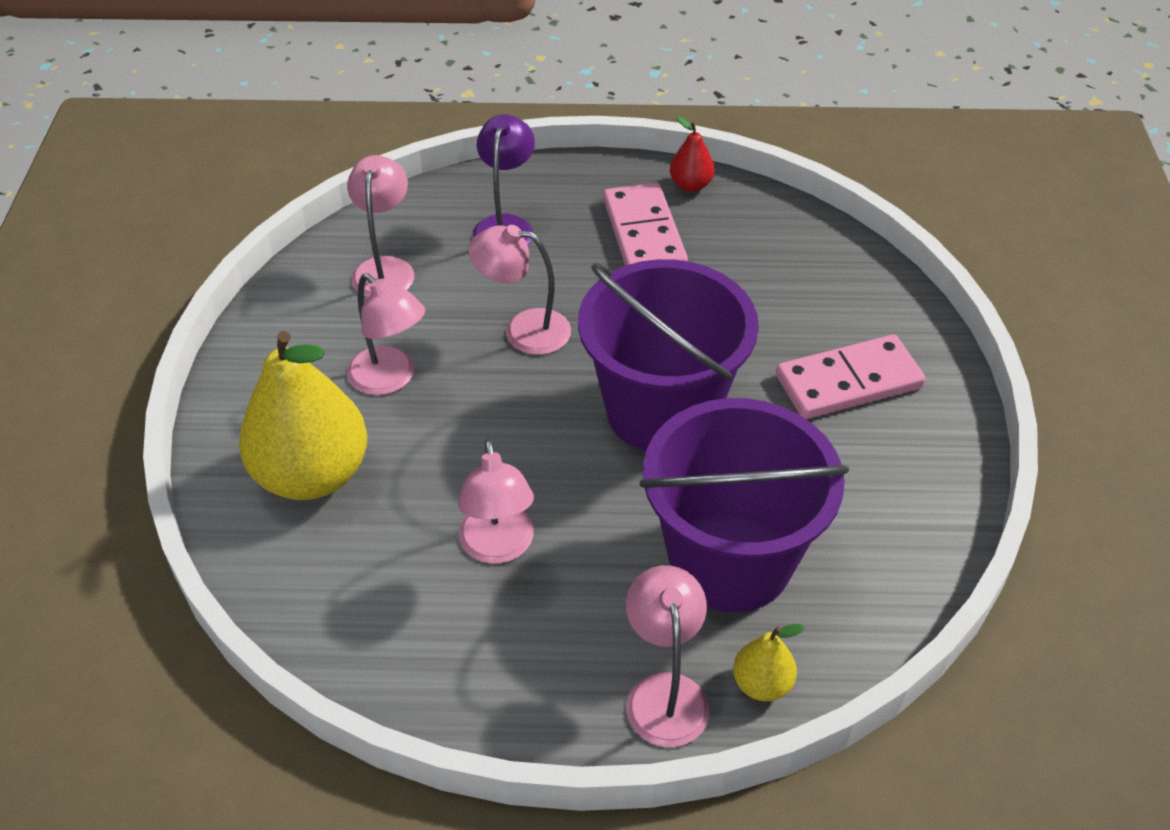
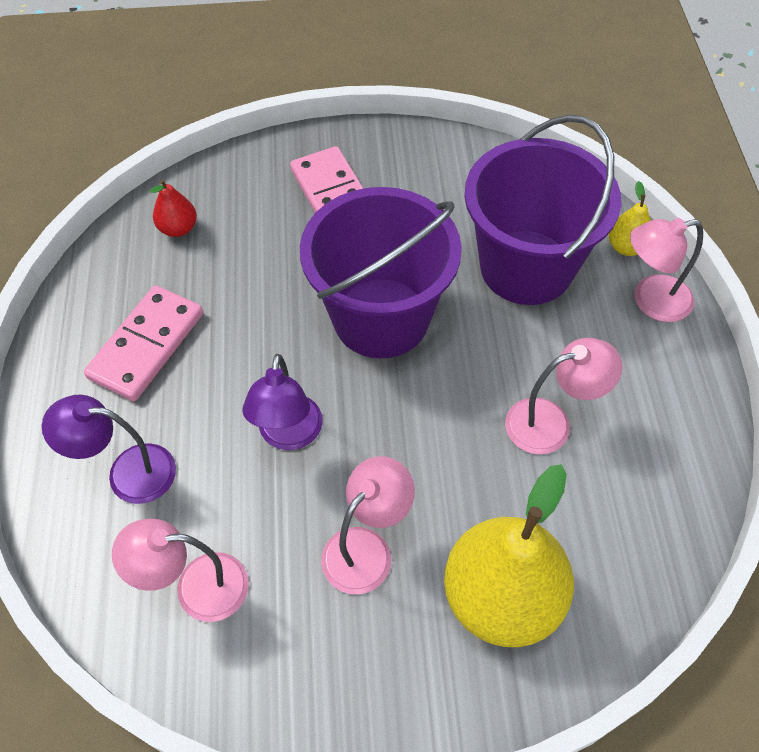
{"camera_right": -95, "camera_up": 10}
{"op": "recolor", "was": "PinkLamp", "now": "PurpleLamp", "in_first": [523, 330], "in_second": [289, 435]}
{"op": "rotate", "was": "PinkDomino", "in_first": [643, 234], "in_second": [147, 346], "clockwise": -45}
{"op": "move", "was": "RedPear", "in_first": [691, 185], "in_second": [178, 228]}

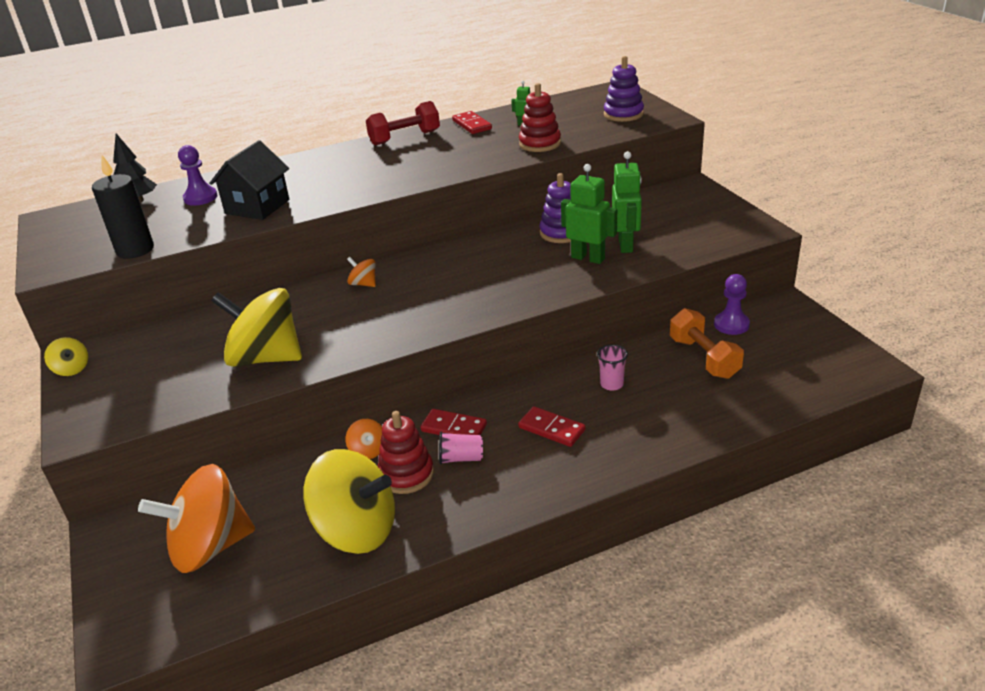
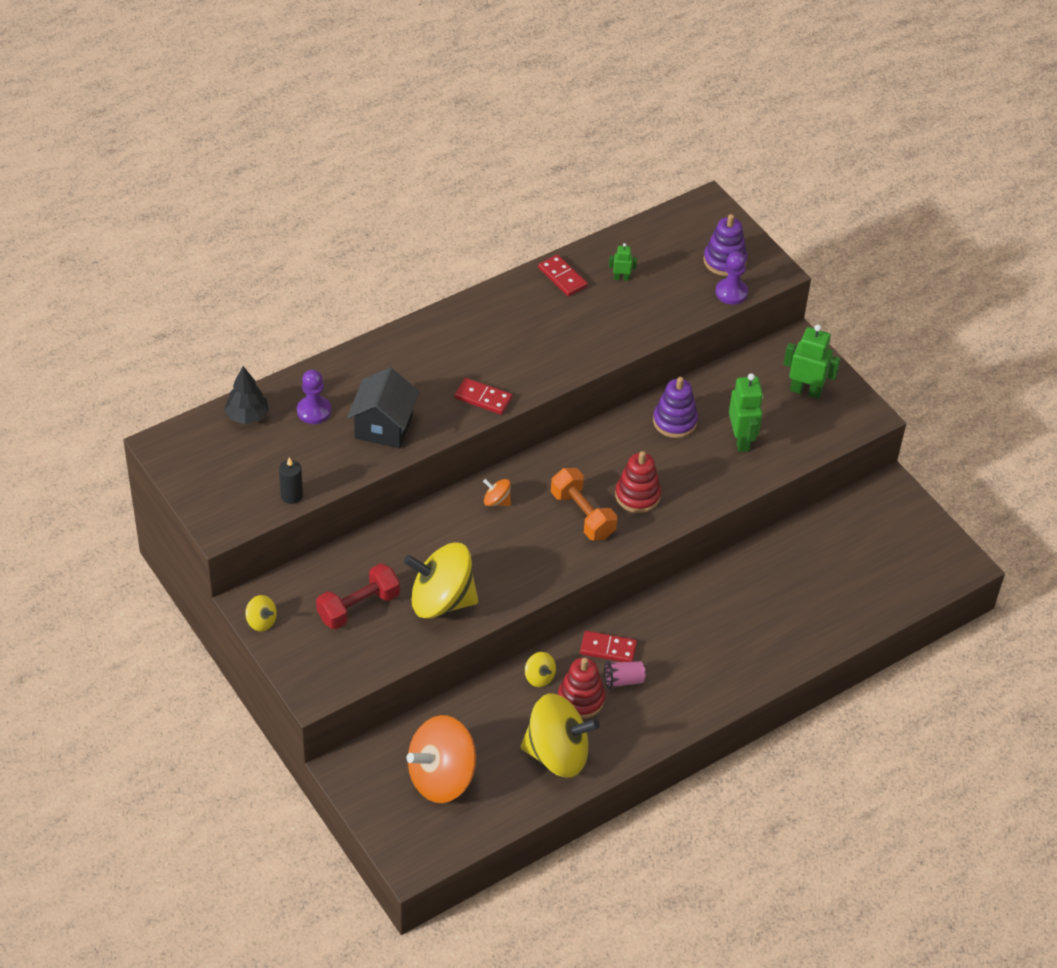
{"camera_right": -15, "camera_up": 15}
{"op": "resize", "was": "BlackCandle", "in_first": [135, 250], "in_second": [291, 495], "ratio": 0.61}
{"op": "recolor", "was": "OrangeSpinningTop", "now": "YellowSpinningTop", "in_first": [368, 451], "in_second": [539, 677]}
{"op": "move", "was": "RedDumbbell", "in_first": [405, 138], "in_second": [358, 607]}
{"op": "move", "was": "RedDomino", "in_first": [551, 429], "in_second": [483, 398]}
{"op": "move", "was": "RedStackingToy", "in_first": [540, 144], "in_second": [637, 495]}
{"op": "move", "was": "GreenRobot", "in_first": [588, 258], "in_second": [805, 391]}
{"op": "delete", "was": "PinkCup", "in_first": [611, 384]}
{"op": "move", "was": "OrangeDumbbell", "in_first": [704, 358], "in_second": [582, 515]}
{"op": "move", "was": "PurplePawn", "in_first": [731, 324], "in_second": [731, 292]}

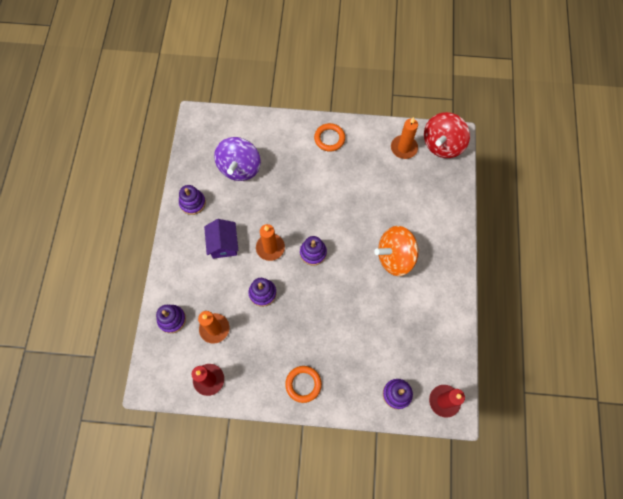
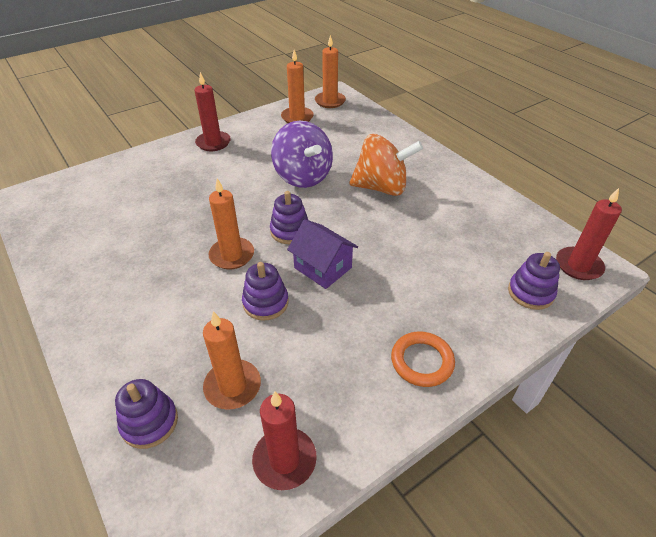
{"camera_right": -40, "camera_up": -25}
{"op": "delete", "was": "PurpleStackingToy", "in_first": [192, 203]}
{"op": "move", "was": "PurpleHouse", "in_first": [223, 244], "in_second": [322, 268]}
{"op": "move", "was": "PurpleSpinningTop", "in_first": [240, 168], "in_second": [303, 176]}
{"op": "replace", "was": "OrangeRing", "now": "RedCandle", "in_first": [329, 138], "in_second": [213, 143]}
{"op": "rotate", "was": "OrangeSpinningTop", "in_first": [395, 257], "in_second": [381, 187], "clockwise": -120}
{"op": "replace", "was": "RedSpinningTop", "now": "OrangeCandle", "in_first": [442, 145], "in_second": [330, 101]}

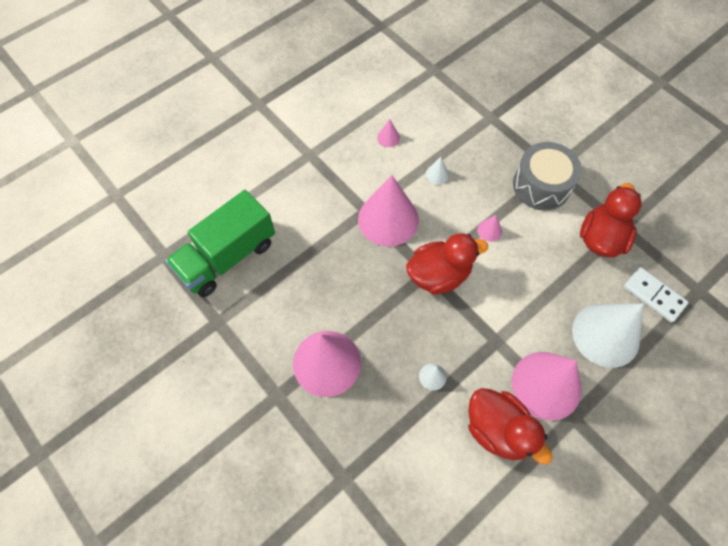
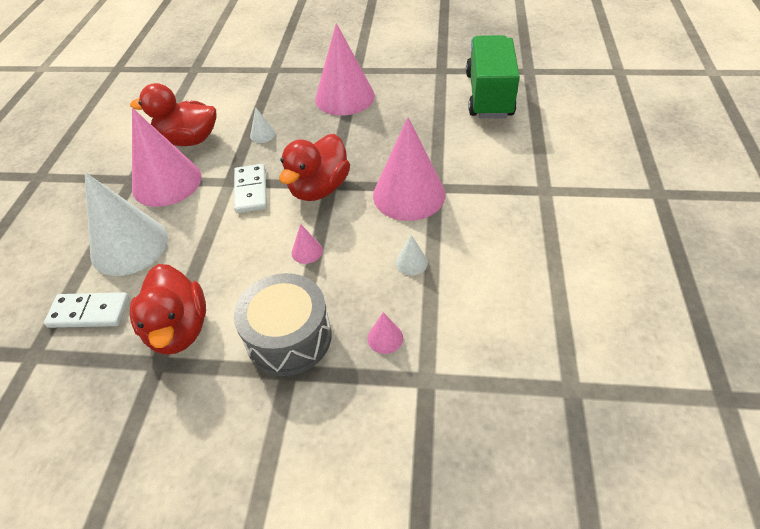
{"camera_right": 140, "camera_up": -15}
{"op": "move", "was": "PinkCone", "in_first": [388, 138], "in_second": [385, 338]}
{"op": "insert", "now": "WhiteDomino", "in_second": [251, 190]}

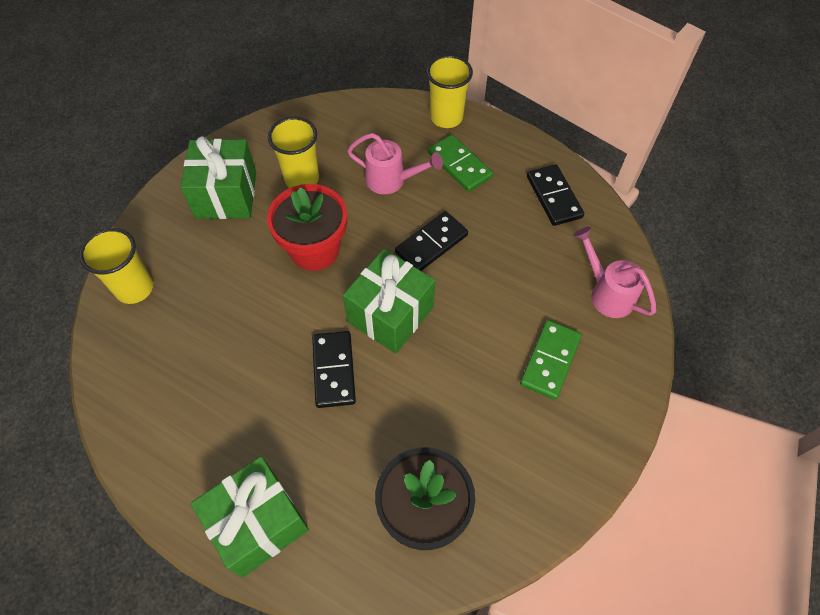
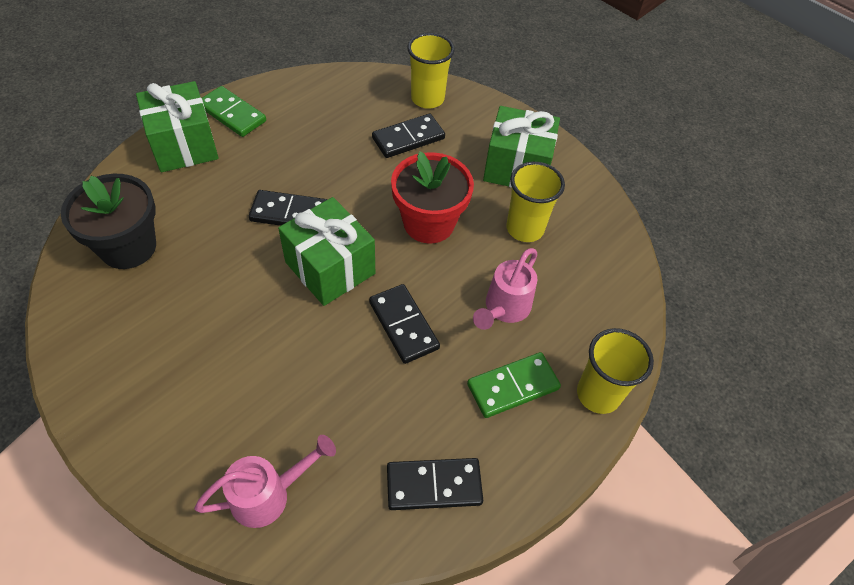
{"camera_right": 100, "camera_up": -5}
{"op": "move", "was": "GreenDomino", "in_first": [550, 361], "in_second": [232, 114]}
{"op": "insert", "now": "BlackDomino", "in_second": [408, 138]}

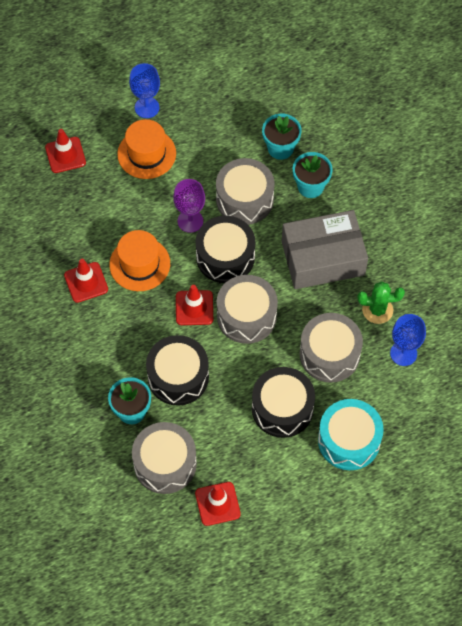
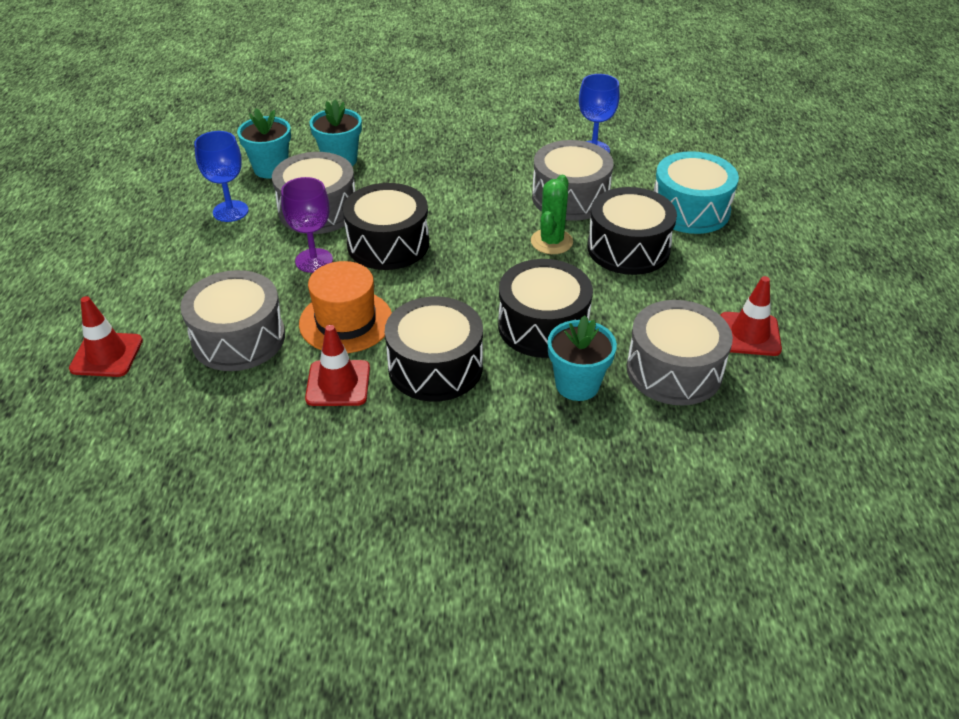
{"camera_right": -70, "camera_up": -20}
{"op": "delete", "was": "OrangeHat", "in_first": [146, 154]}
{"op": "move", "was": "BlueGoblet", "in_first": [147, 107], "in_second": [230, 211]}
{"op": "delete", "was": "RedTrafficCone", "in_first": [194, 308]}
{"op": "move", "was": "GreyDrum", "in_first": [246, 316], "in_second": [238, 338]}
{"op": "delete", "was": "GreyBox", "in_first": [323, 258]}
{"op": "move", "was": "GreenCactus", "in_first": [377, 310], "in_second": [551, 242]}
{"op": "insert", "now": "BlackDrum", "in_second": [435, 366]}

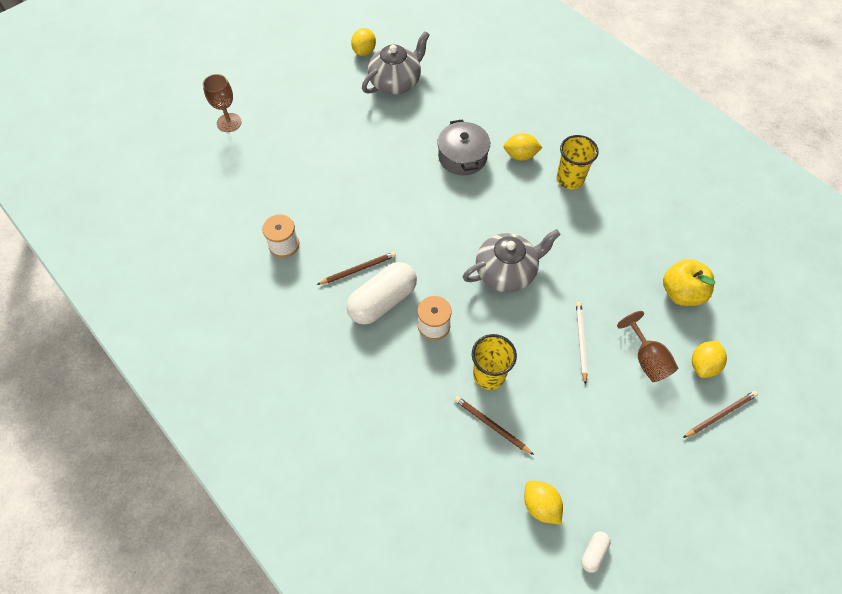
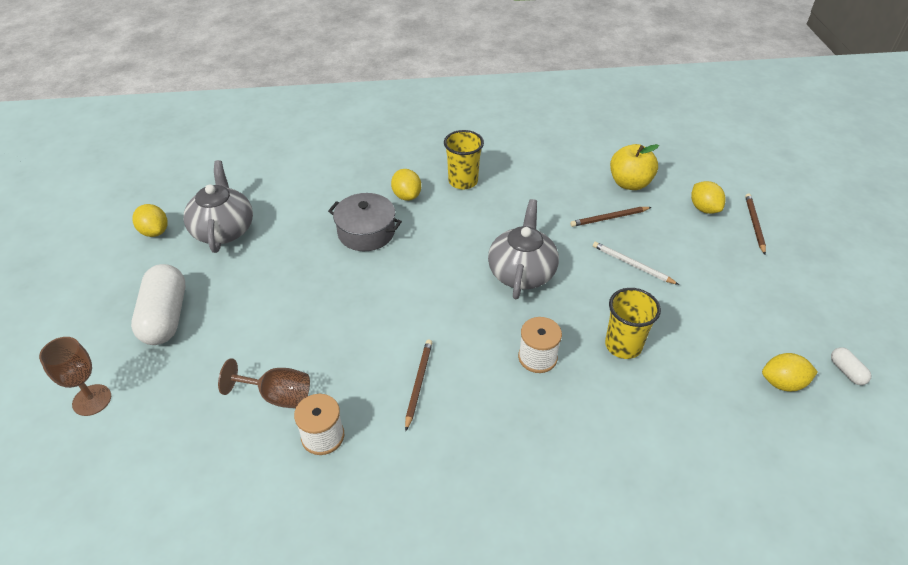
{"camera_right": -55, "camera_up": -15}
{"op": "move", "was": "WhiteCapsule", "in_first": [383, 301], "in_second": [165, 317]}
{"op": "move", "was": "BrownPencil", "in_first": [491, 425], "in_second": [609, 218]}
{"op": "rotate", "was": "YellowLemon", "in_first": [520, 155], "in_second": [406, 196], "clockwise": -60}
{"op": "move", "was": "BrownGoblet", "in_first": [647, 359], "in_second": [277, 396]}

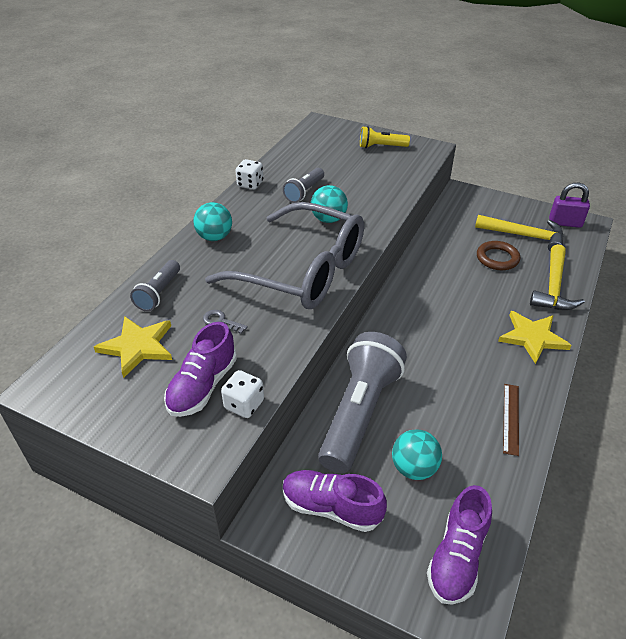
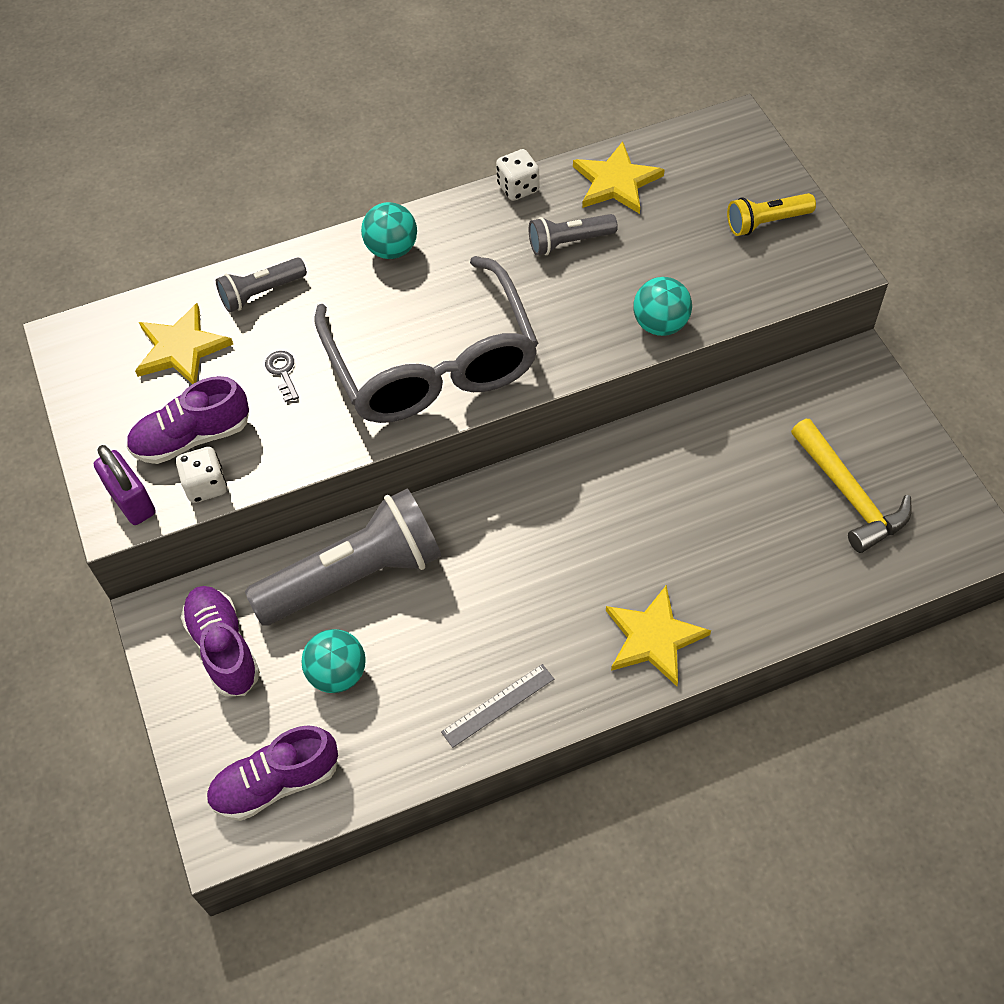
{"camera_right": 45, "camera_up": 15}
{"op": "move", "was": "TurquoiseBall", "in_first": [328, 219], "in_second": [660, 324]}
{"op": "rotate", "was": "YellowFlashlight", "in_first": [381, 147], "in_second": [766, 222], "clockwise": -60}
{"op": "delete", "was": "BrownRing", "in_first": [497, 258]}
{"op": "recolor", "was": "BrownRuler", "now": "GreyRuler", "in_first": [511, 418], "in_second": [498, 705]}
{"op": "delete", "was": "YellowHammer", "in_first": [553, 287]}
{"op": "move", "was": "PurplePadlock", "in_first": [565, 223], "in_second": [131, 501]}
{"op": "insert", "now": "YellowStar", "in_second": [616, 182]}

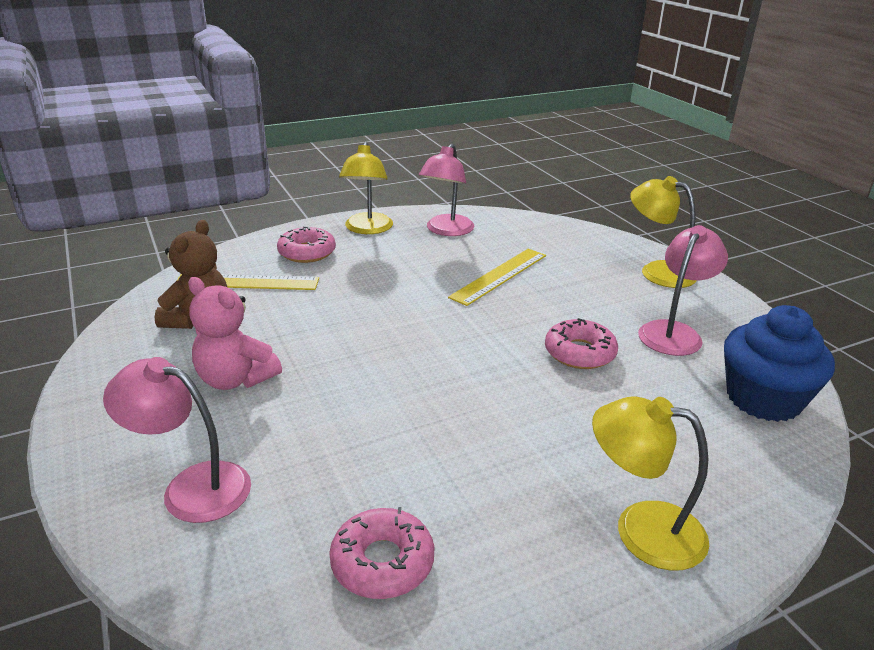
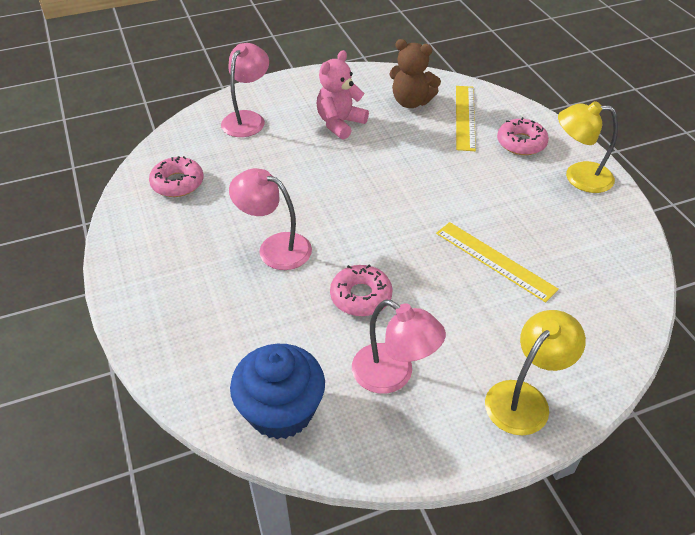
{"camera_right": 95, "camera_up": 15}
{"op": "move", "was": "PinkLamp", "in_first": [446, 230], "in_second": [275, 247]}
{"op": "delete", "was": "YellowLamp", "in_first": [641, 529]}

